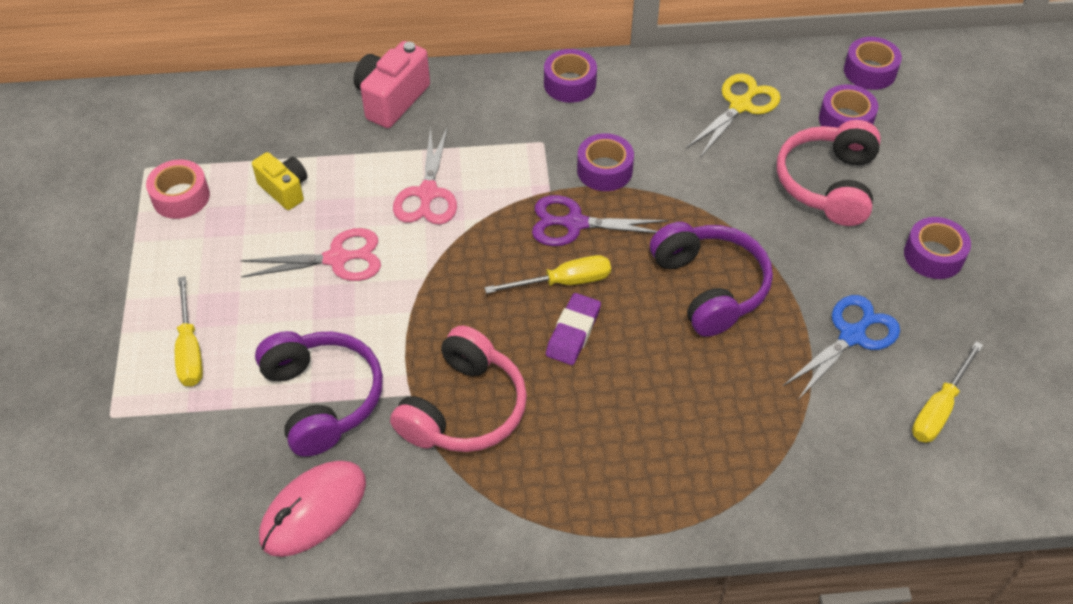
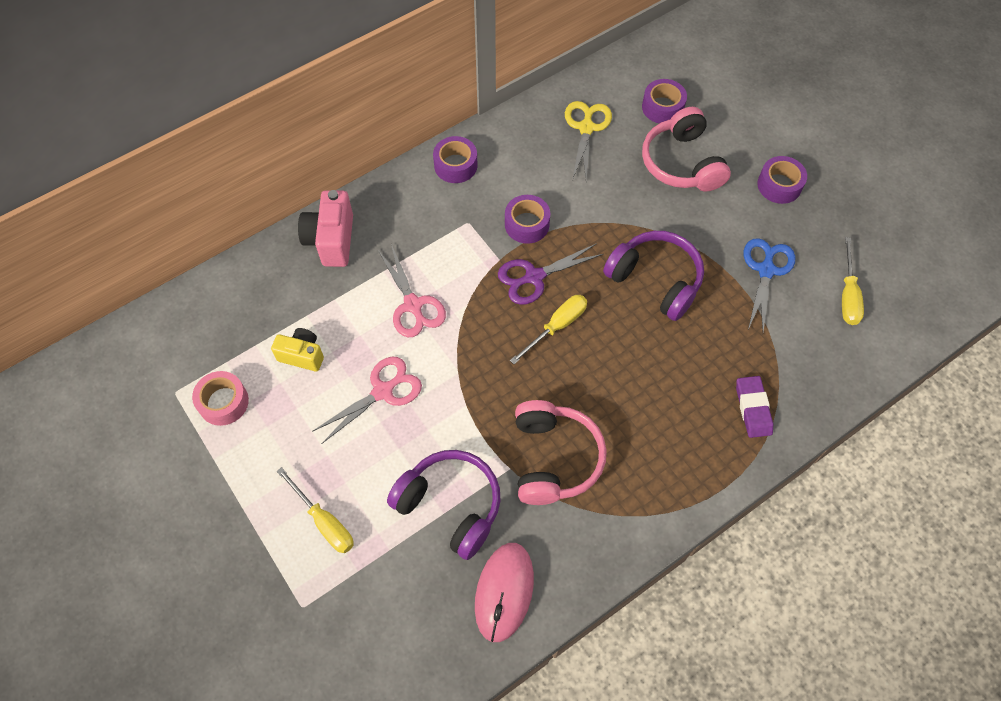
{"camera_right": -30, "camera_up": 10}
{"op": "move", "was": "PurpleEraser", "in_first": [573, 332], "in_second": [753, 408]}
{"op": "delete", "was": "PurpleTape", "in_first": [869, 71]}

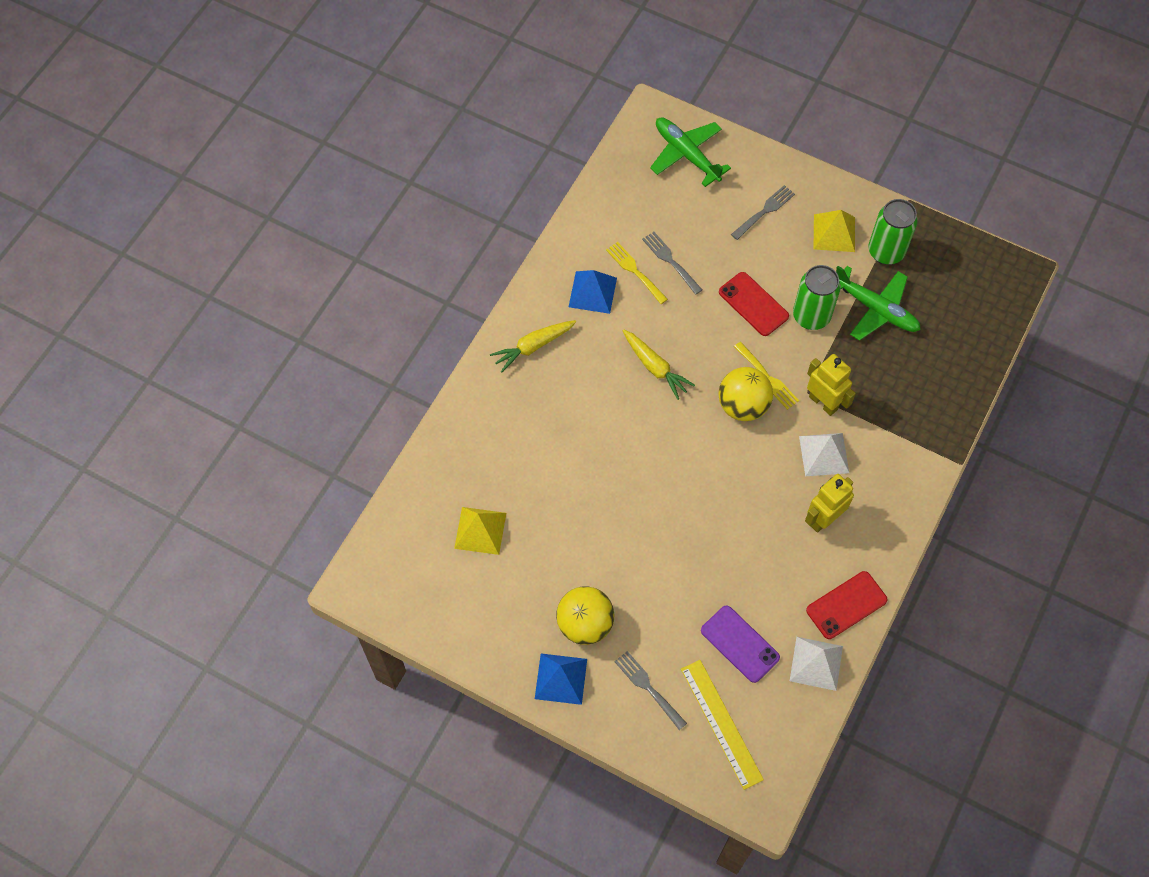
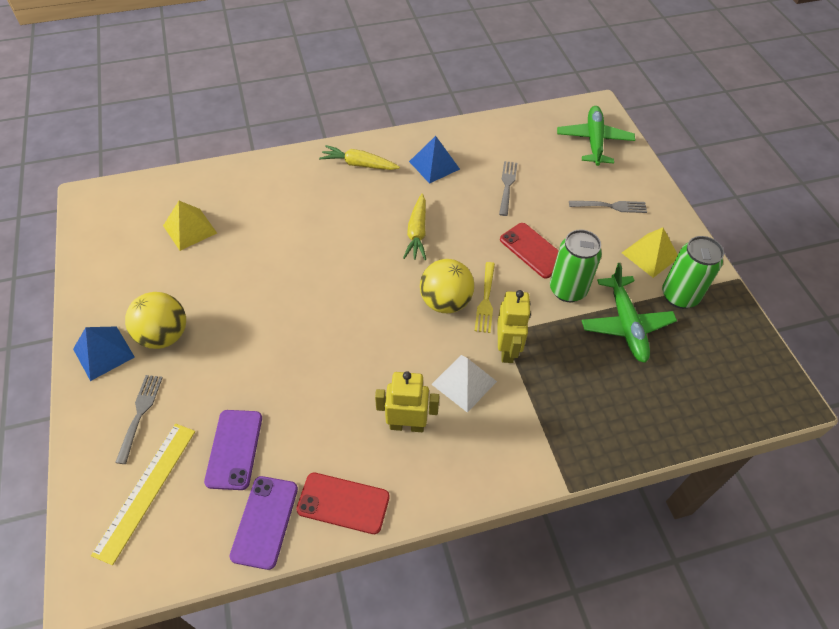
{"camera_right": 45, "camera_up": -10}
{"op": "delete", "was": "YellowFork", "in_first": [635, 271]}
{"op": "rotate", "was": "RedPhone", "in_first": [753, 304], "in_second": [533, 250], "clockwise": -45}
{"op": "replace", "was": "WhitePyramid", "now": "PurplePhone", "in_first": [816, 663], "in_second": [265, 521]}

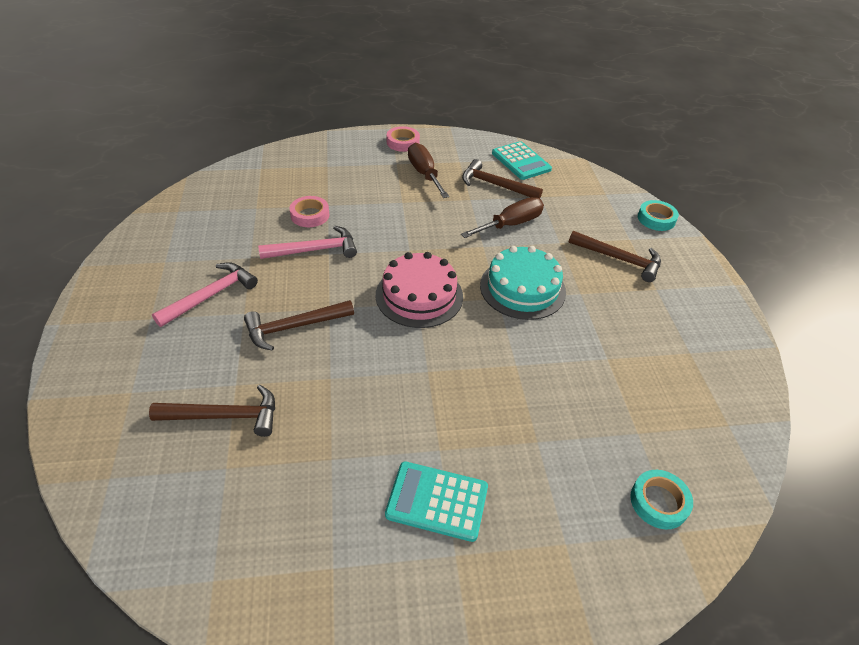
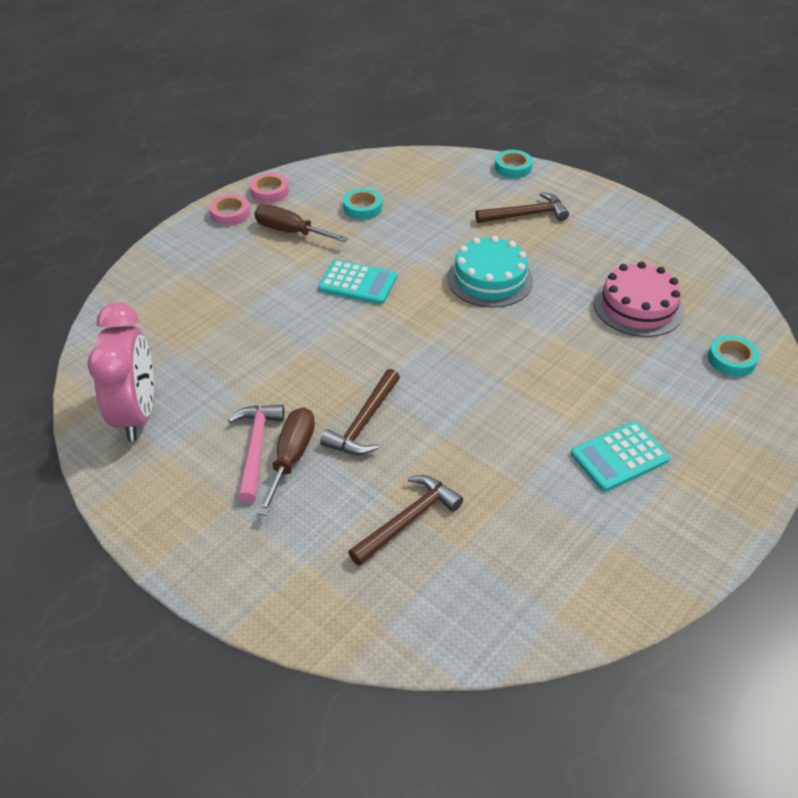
{"camera_right": -40, "camera_up": 0}
{"op": "delete", "was": "PinkHammer", "in_first": [315, 250]}
{"op": "move", "was": "PinkTape", "in_first": [310, 215], "in_second": [270, 192]}
{"op": "move", "was": "PinkCake", "in_first": [419, 295], "in_second": [638, 306]}
{"op": "move", "was": "BrownScrewdriver", "in_first": [511, 224], "in_second": [291, 457]}
{"op": "replace", "was": "BrownHammer", "now": "TurquoiseTape", "in_first": [495, 185], "in_second": [362, 208]}
{"op": "move", "was": "TurquoiseCalculator", "in_first": [521, 161], "in_second": [358, 283]}
{"op": "insert", "now": "PinkClock", "in_second": [137, 414]}

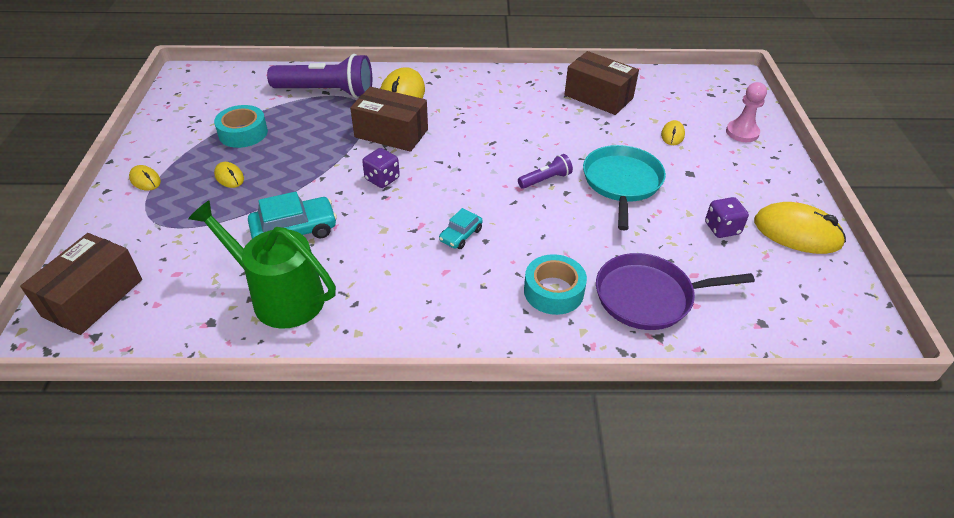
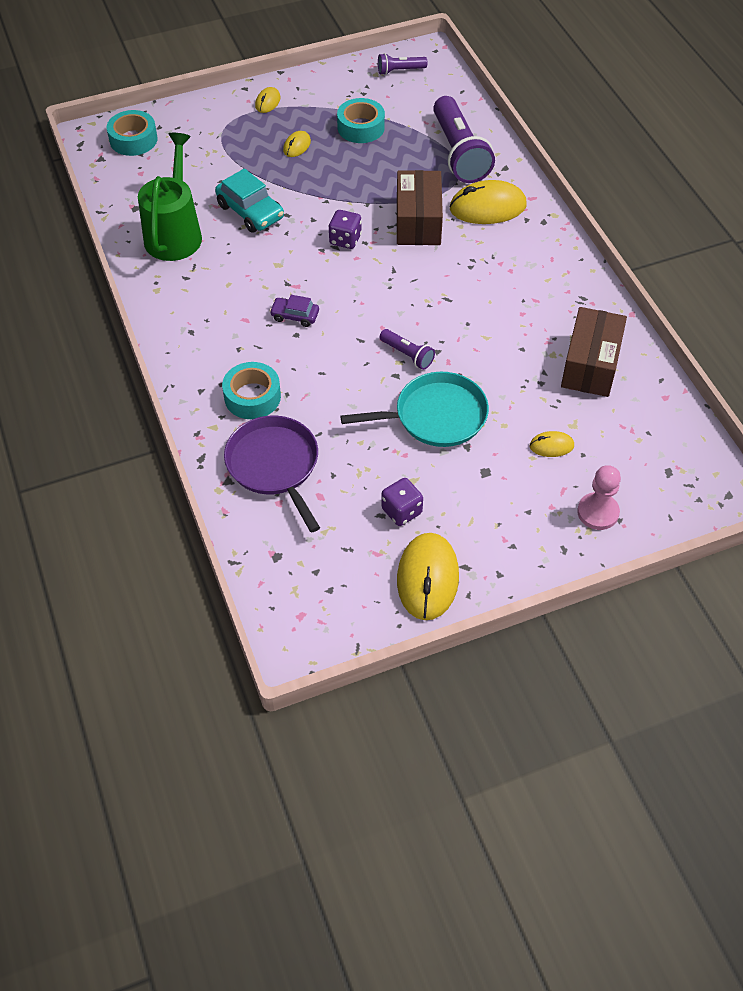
{"camera_right": 70, "camera_up": 10}
{"op": "replace", "was": "BrownBox", "now": "TurquoiseTape", "in_first": [93, 298], "in_second": [133, 140]}
{"op": "recolor", "was": "TurquoiseCar", "now": "PurpleCar", "in_first": [460, 235], "in_second": [295, 316]}
{"op": "insert", "now": "PurpleFlashlight", "in_second": [400, 70]}

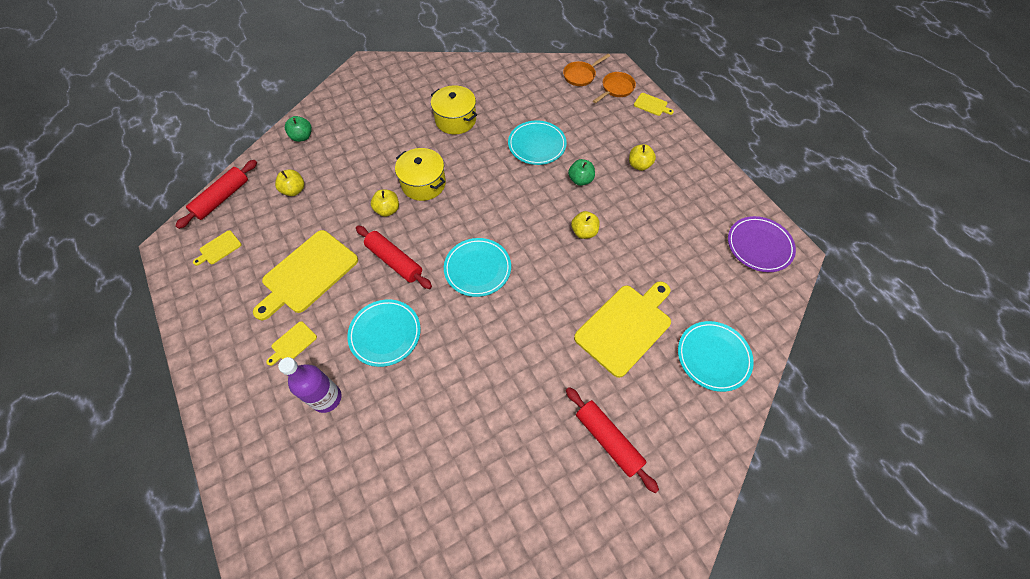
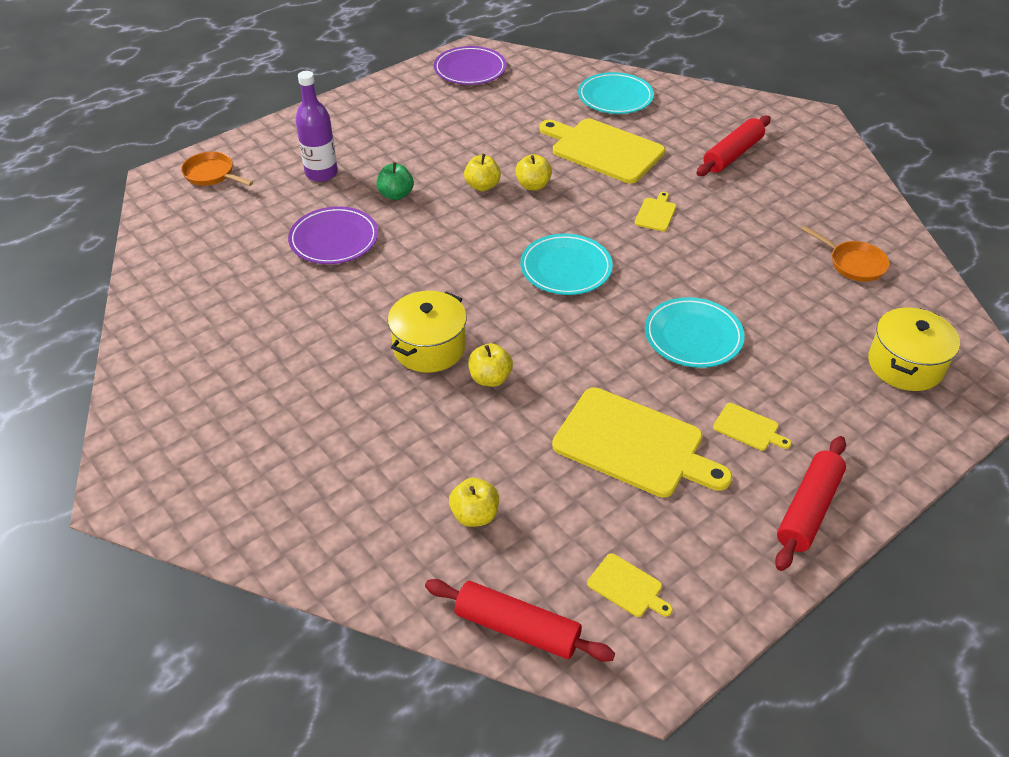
{"camera_right": -100, "camera_up": -15}
{"op": "move", "was": "PurpleBottle", "in_first": [327, 398], "in_second": [321, 173]}
{"op": "delete", "was": "GreenApple", "in_first": [302, 137]}
{"op": "move", "was": "RedRollingPin", "in_first": [394, 261], "in_second": [808, 509]}
{"op": "move", "was": "YellowPot", "in_first": [455, 120], "in_second": [905, 365]}
{"op": "recolor", "was": "TurquoisePlate", "now": "PurplePlate", "in_first": [537, 145], "in_second": [334, 239]}
{"op": "move", "was": "OrangePan", "in_first": [581, 75], "in_second": [853, 263]}
{"op": "move", "was": "YellowApple", "in_first": [639, 165], "in_second": [533, 185]}
{"op": "move", "was": "YellowCuttingBoard", "in_first": [651, 105], "in_second": [656, 213]}

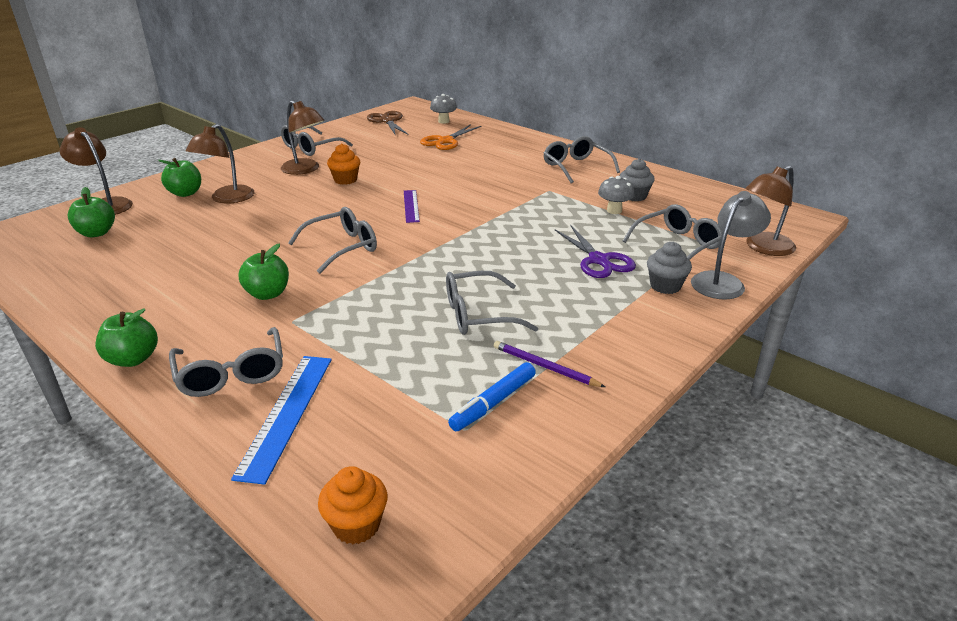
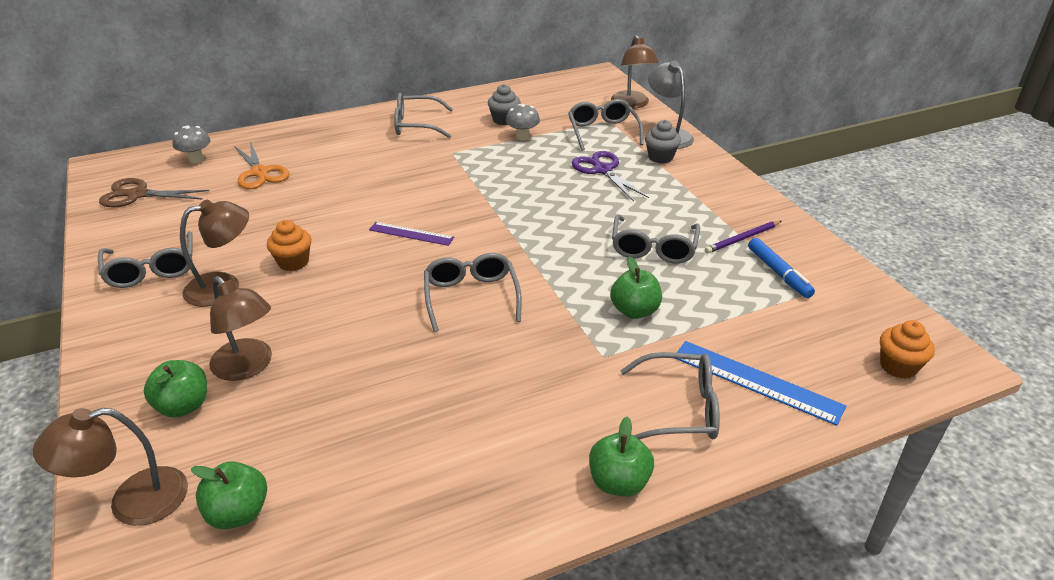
{"camera_right": -65, "camera_up": 5}
{"op": "move", "was": "GreenApple", "in_first": [268, 294], "in_second": [634, 311]}
{"op": "rotate", "was": "PurpleScissors", "in_first": [598, 260], "in_second": [603, 170], "clockwise": -120}

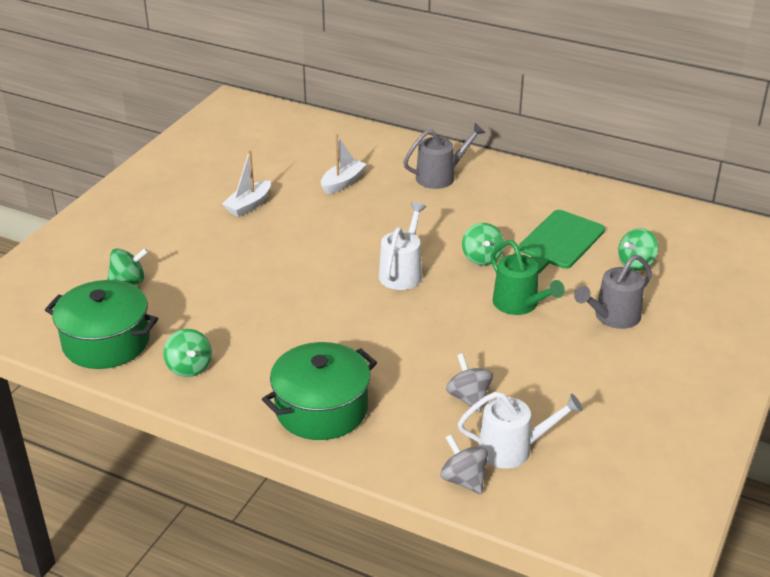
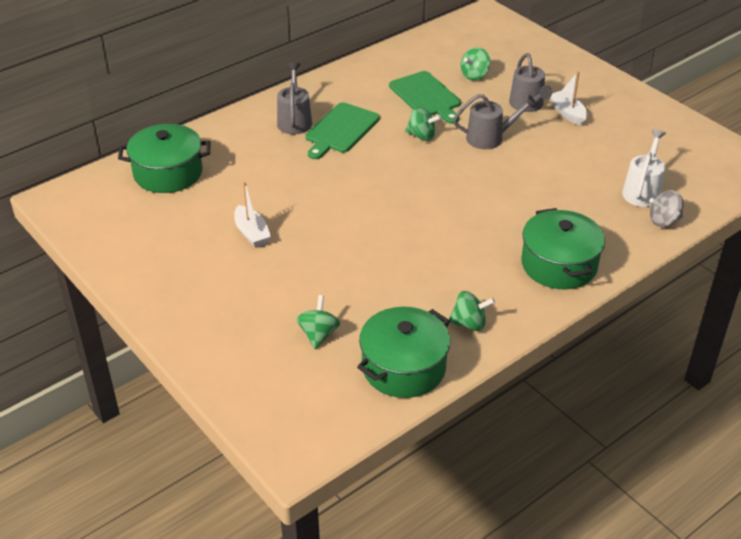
{"camera_right": -65, "camera_up": 5}
{"op": "move", "was": "WhiteBoat", "in_first": [342, 182], "in_second": [568, 113]}
{"op": "delete", "was": "WhiteWateringCan", "in_first": [402, 272]}
{"op": "delete", "was": "GreySpinningTop", "in_first": [468, 397]}
{"op": "recolor", "was": "GreenWateringCan", "now": "GreyWateringCan", "in_first": [519, 304], "in_second": [489, 138]}
{"op": "rotate", "was": "GreenSpinningTop", "in_first": [636, 263], "in_second": [474, 75], "clockwise": 60}
{"op": "insert", "now": "GreenPot", "in_second": [168, 173]}
{"op": "insert", "now": "GreenCuttingBoard", "in_second": [340, 130]}

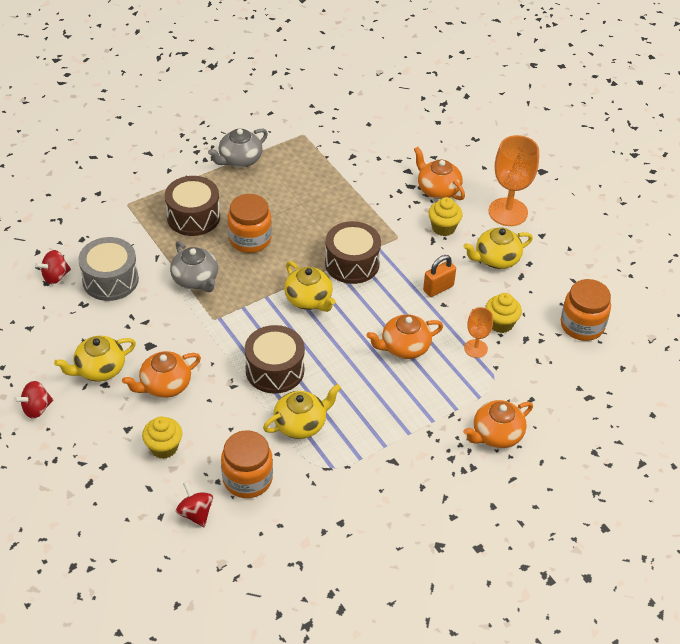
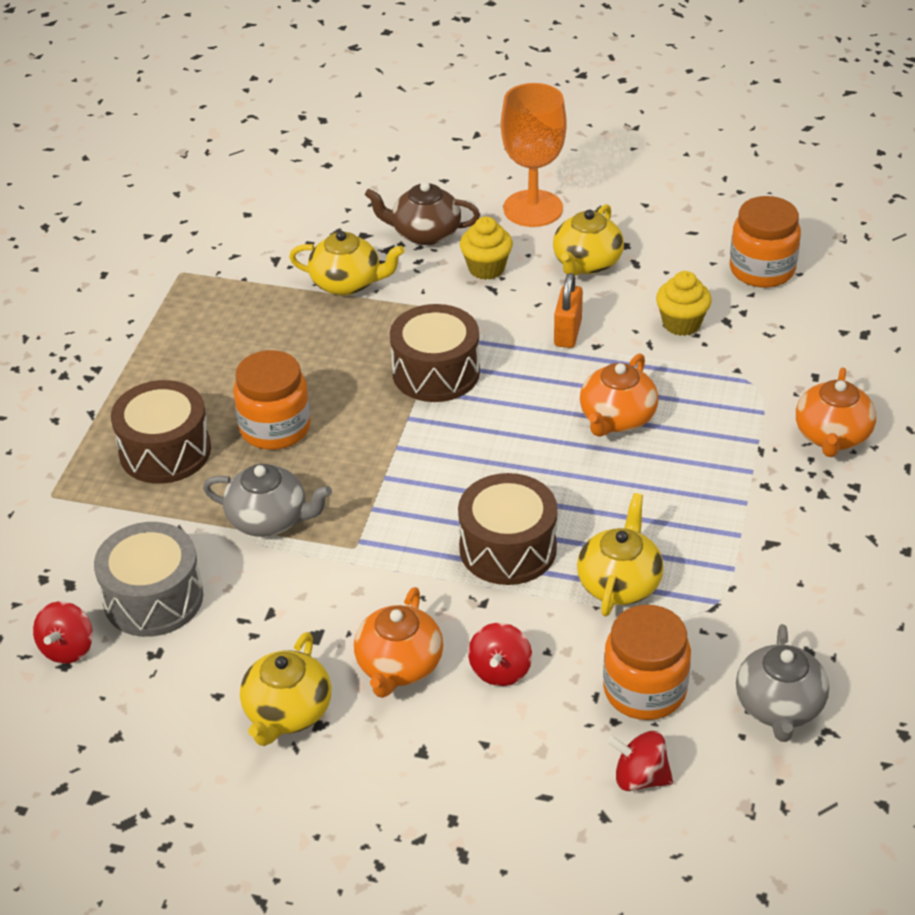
{"camera_right": -40, "camera_up": -5}
{"op": "move", "was": "RedSpinningTop", "in_first": [36, 408], "in_second": [500, 670]}
{"op": "delete", "was": "YellowCupcake", "in_first": [164, 447]}
{"op": "move", "was": "GreyTeapot", "in_first": [239, 160], "in_second": [779, 707]}
{"op": "move", "was": "YellowTeapot", "in_first": [309, 299], "in_second": [347, 283]}
{"op": "recolor", "was": "OrangeTeapot", "now": "BrownTeapot", "in_first": [437, 189], "in_second": [424, 233]}
{"op": "delete", "was": "OrangeGoblet", "in_first": [475, 348]}

